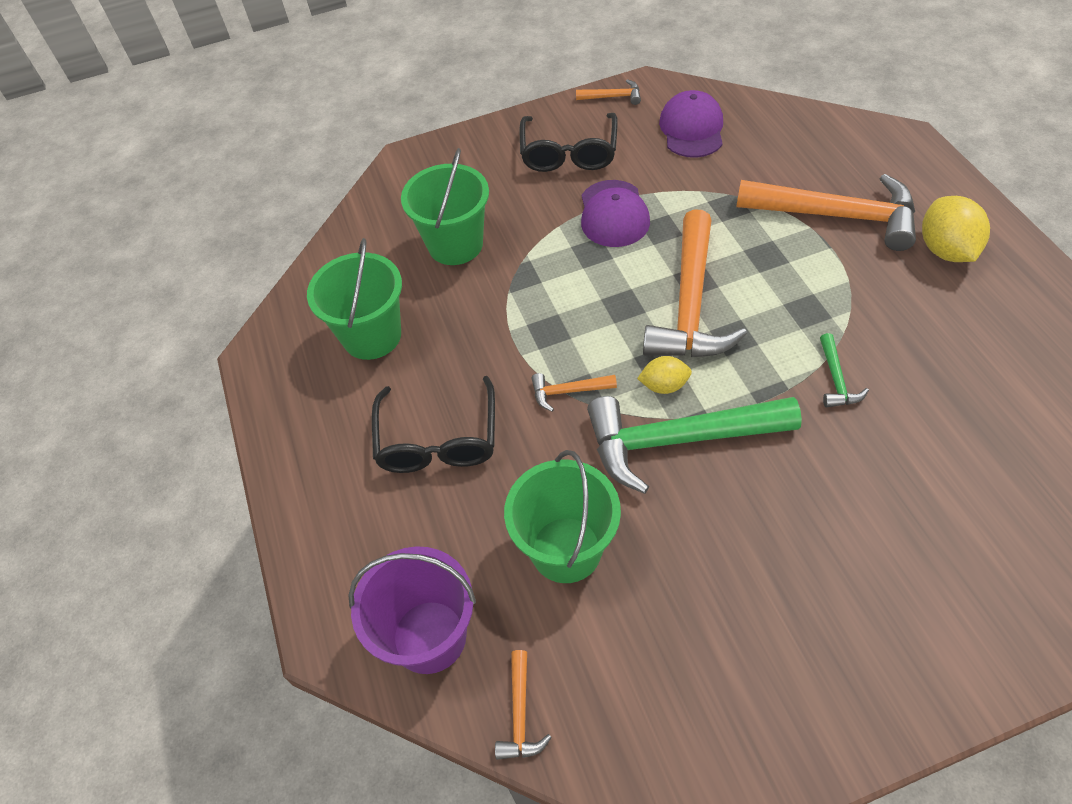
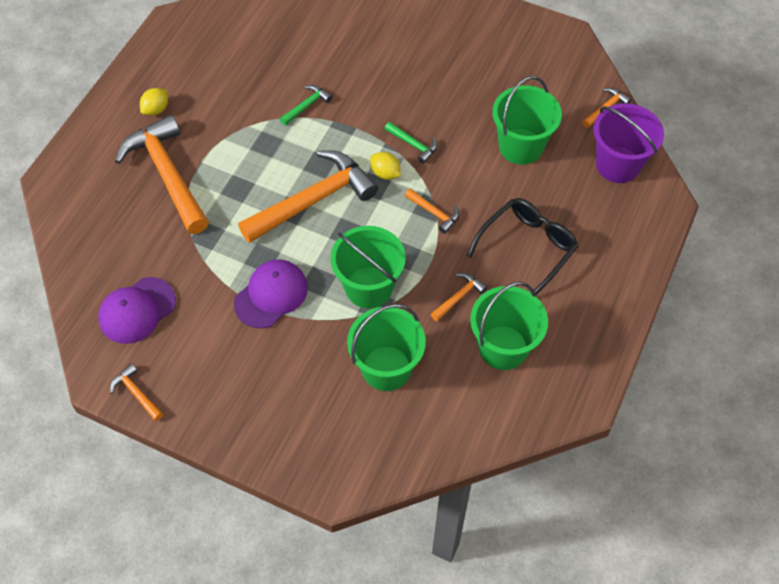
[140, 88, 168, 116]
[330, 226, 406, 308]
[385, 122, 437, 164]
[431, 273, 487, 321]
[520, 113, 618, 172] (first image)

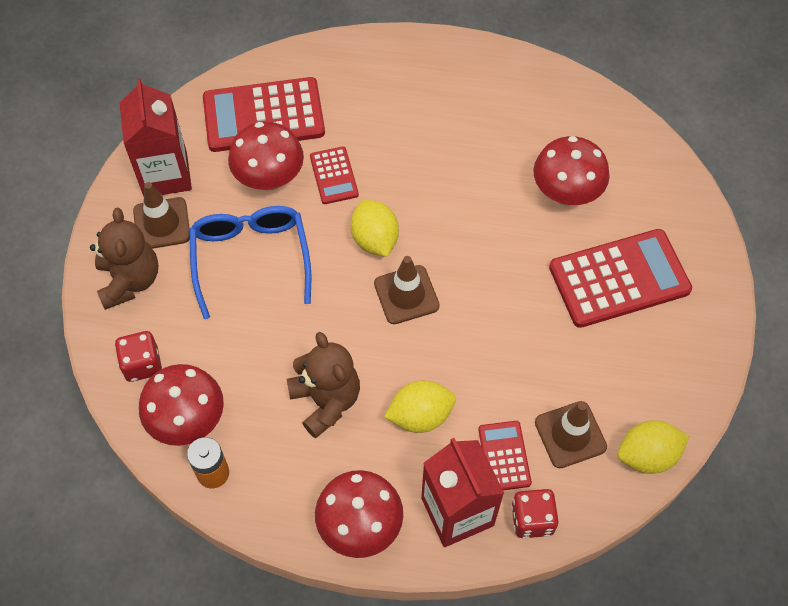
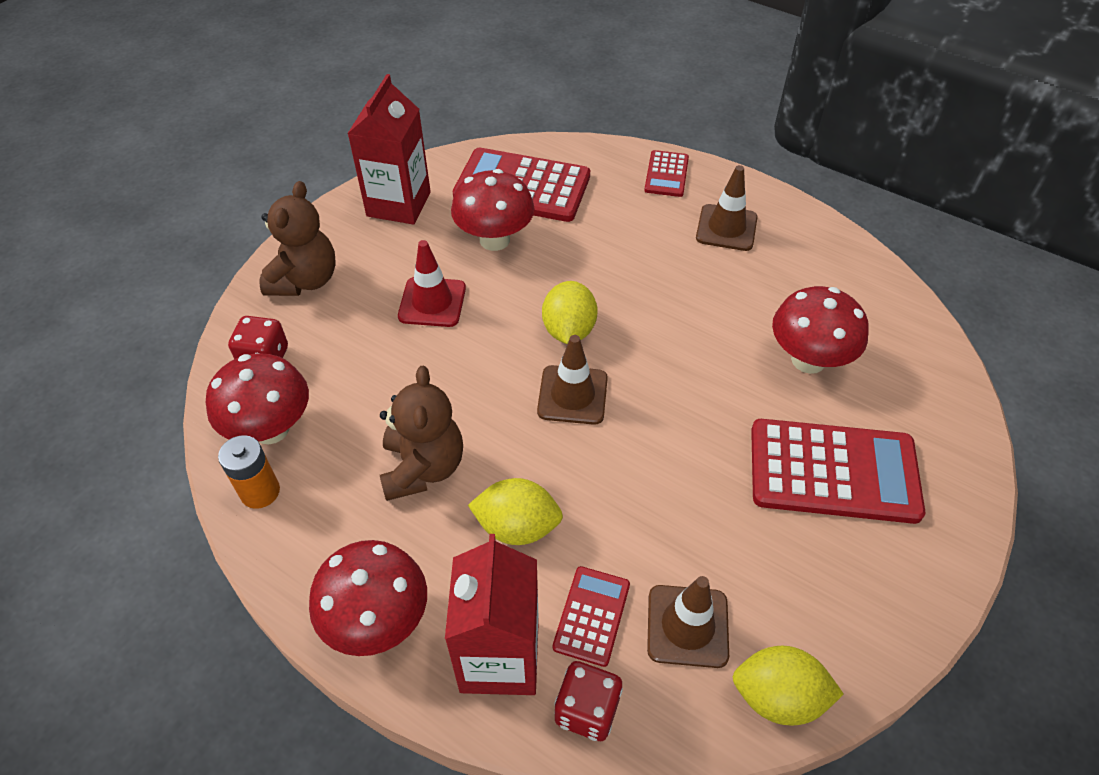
[398, 240, 466, 327]
[644, 150, 689, 197]
[696, 165, 757, 251]

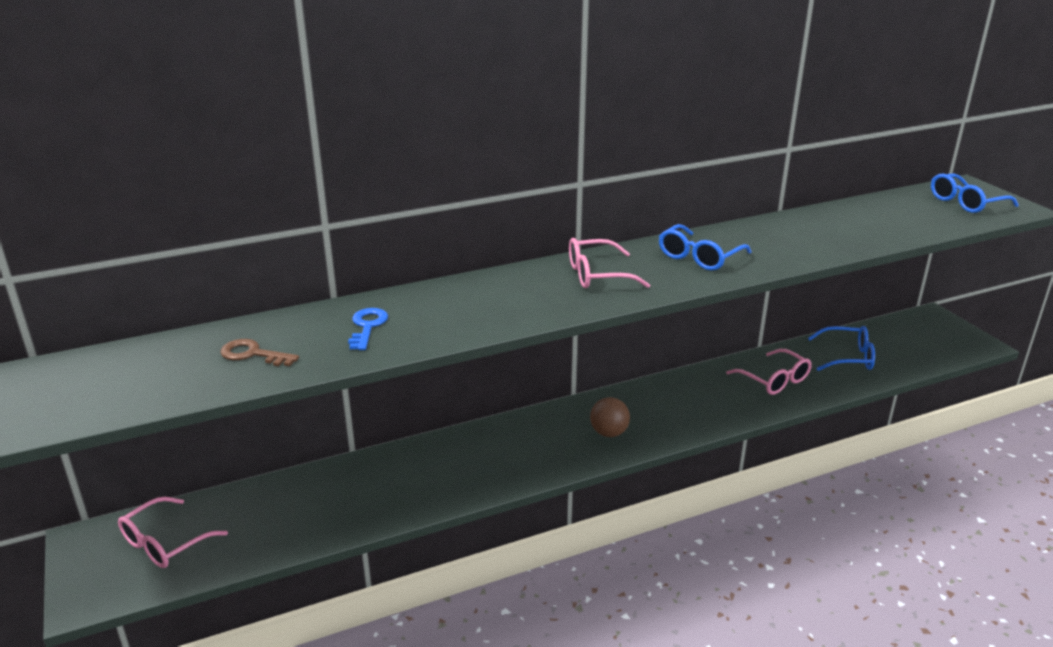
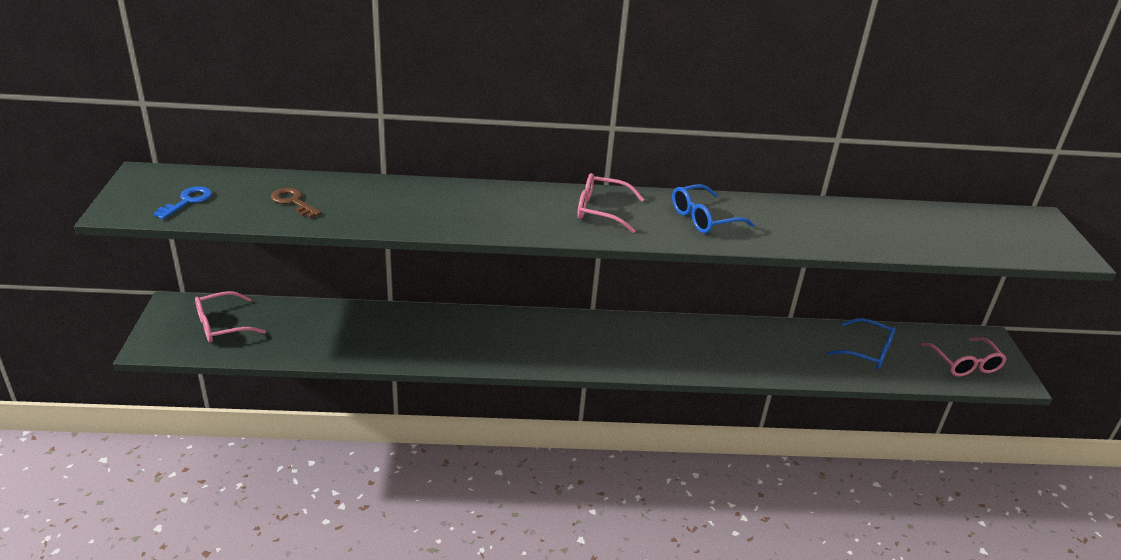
[153, 186, 212, 220]
[921, 337, 1007, 376]
[590, 397, 630, 437] (first image)
[931, 174, 1019, 213] (first image)

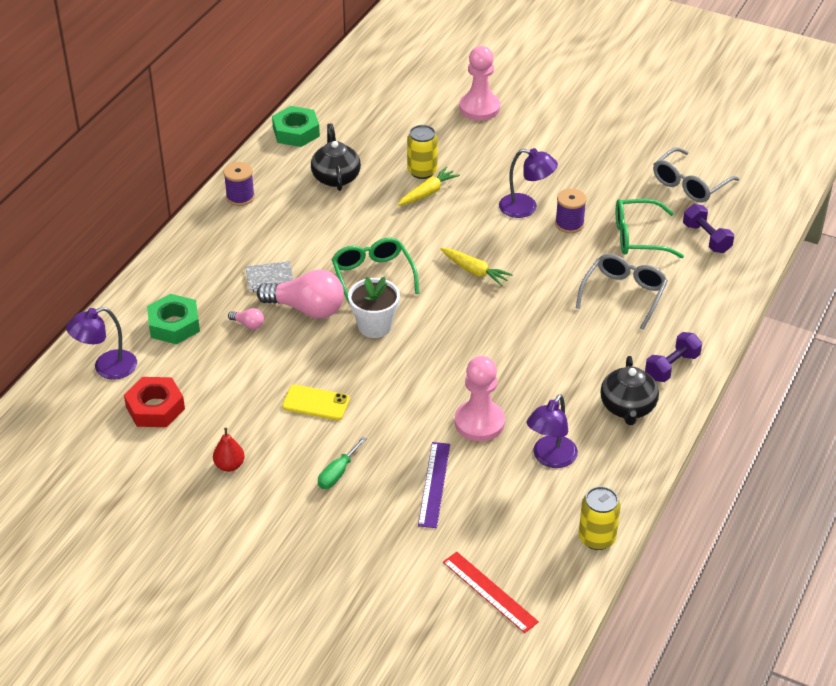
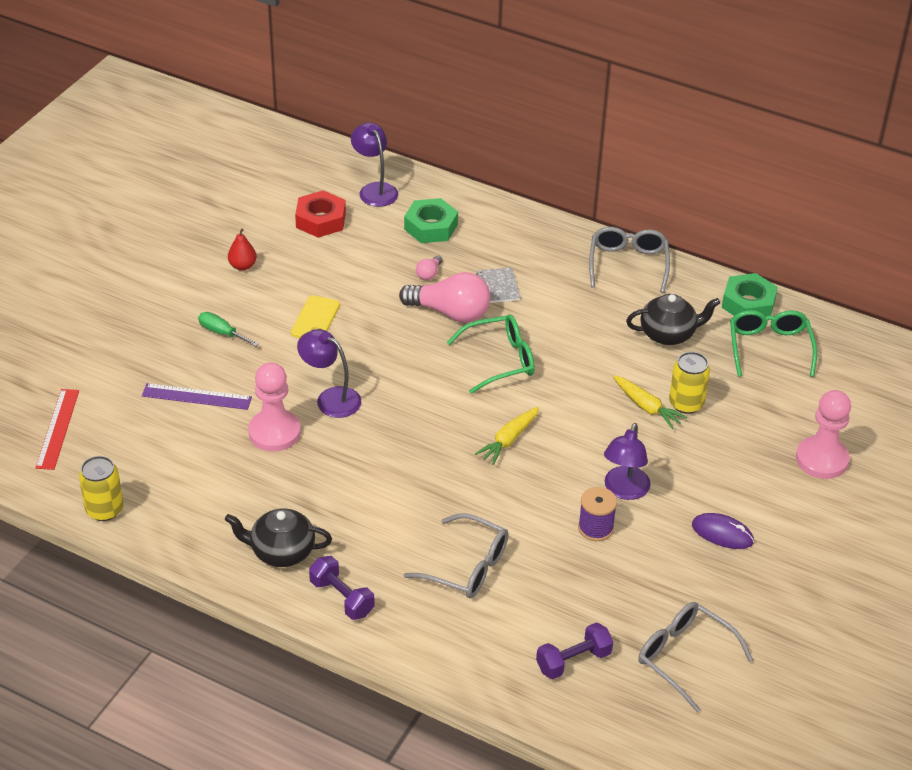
[35, 389, 79, 470]
[297, 329, 361, 418]
[399, 272, 490, 323]
[589, 227, 670, 293]
[692, 513, 754, 549]
[730, 310, 817, 377]
[348, 277, 400, 338] (first image)

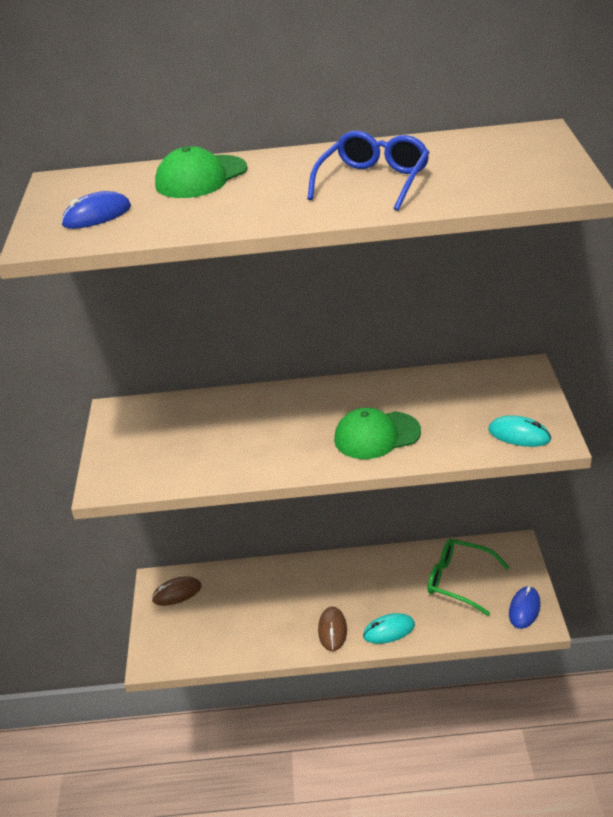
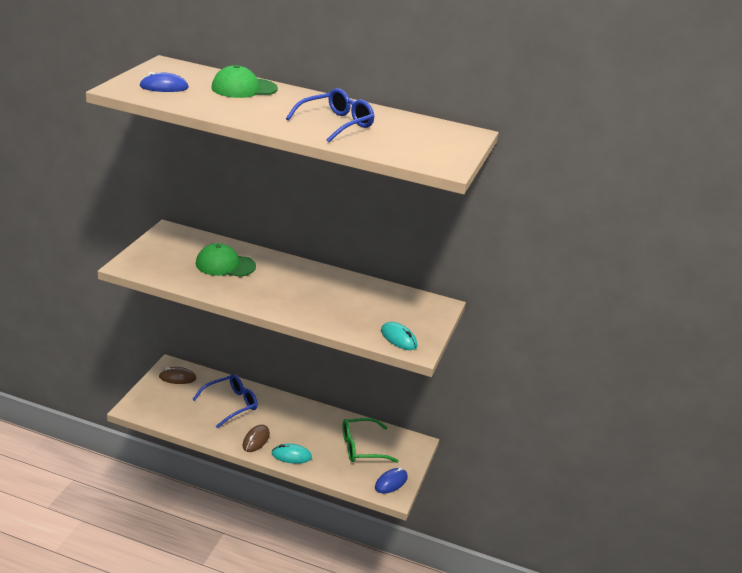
[192, 374, 258, 428]
[196, 243, 256, 277]
[343, 418, 399, 463]

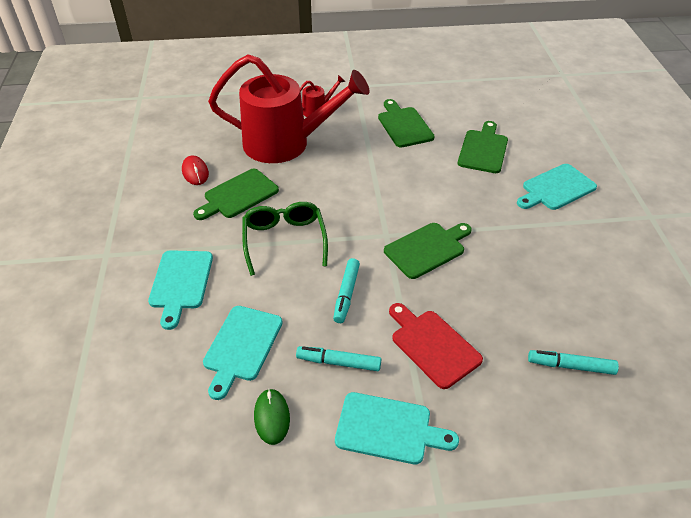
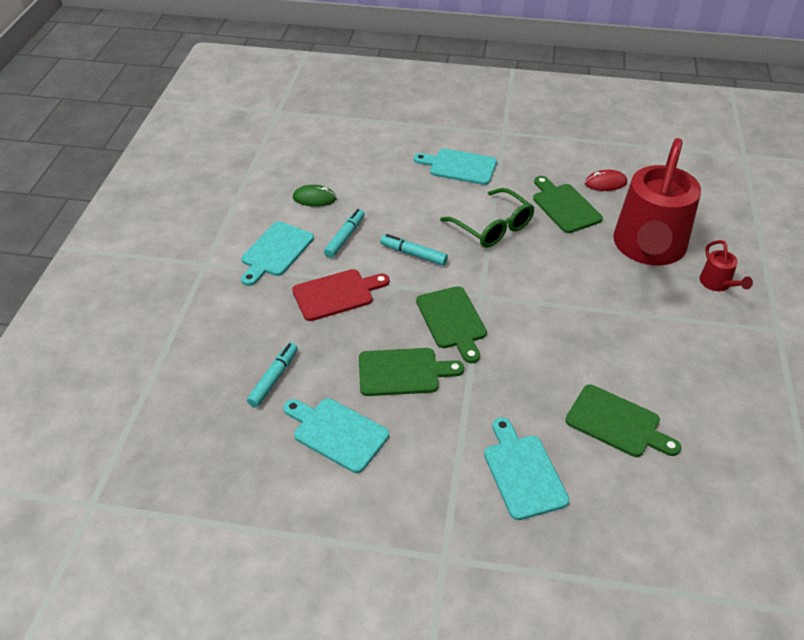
[283, 398, 389, 473]
[359, 348, 464, 396]
[440, 188, 535, 248]

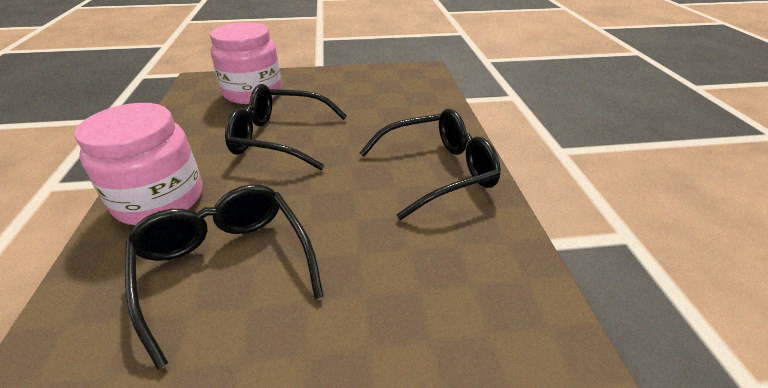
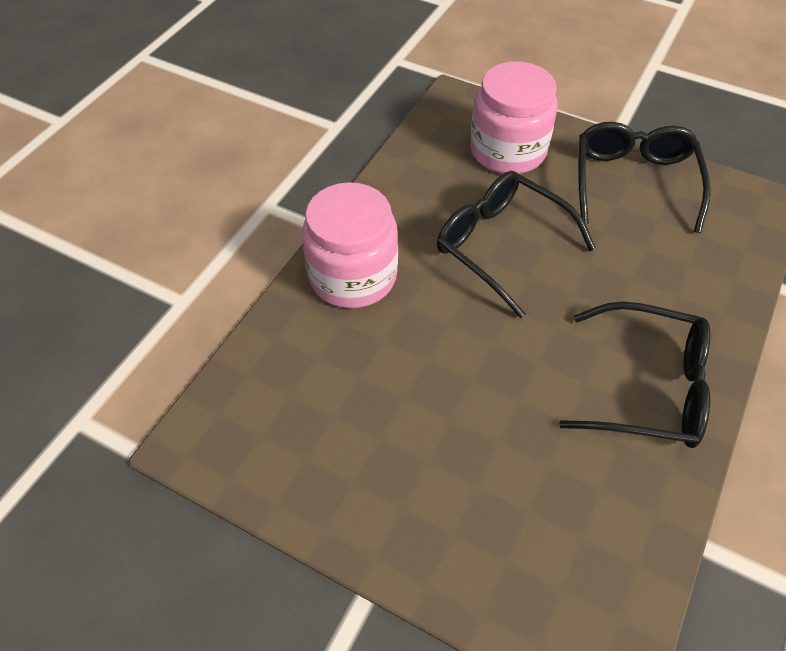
[578, 122, 711, 233]

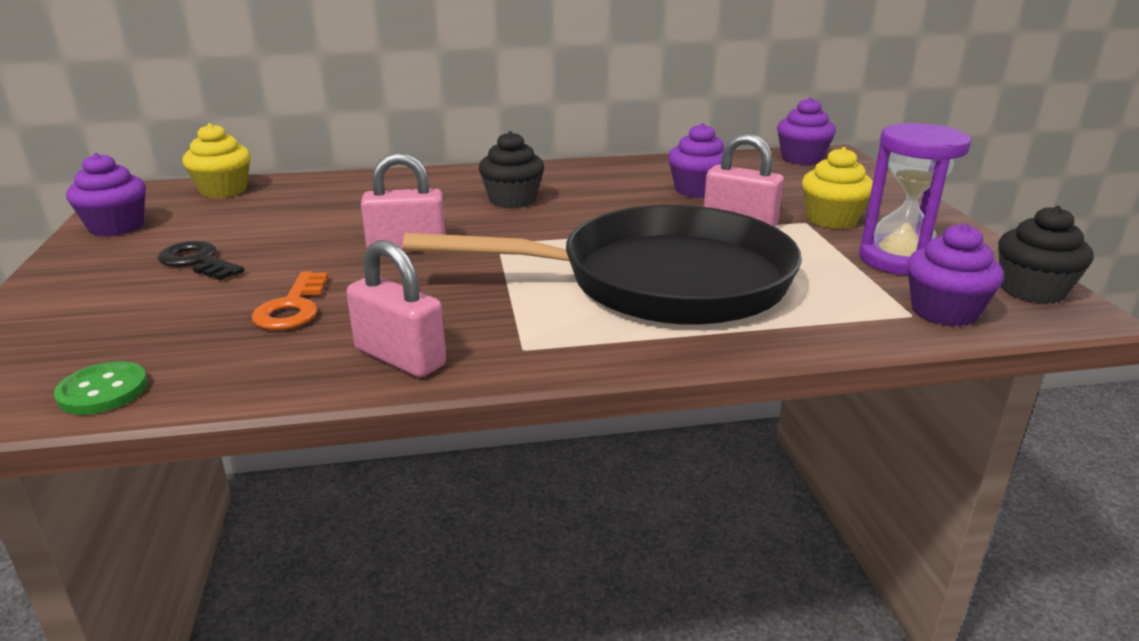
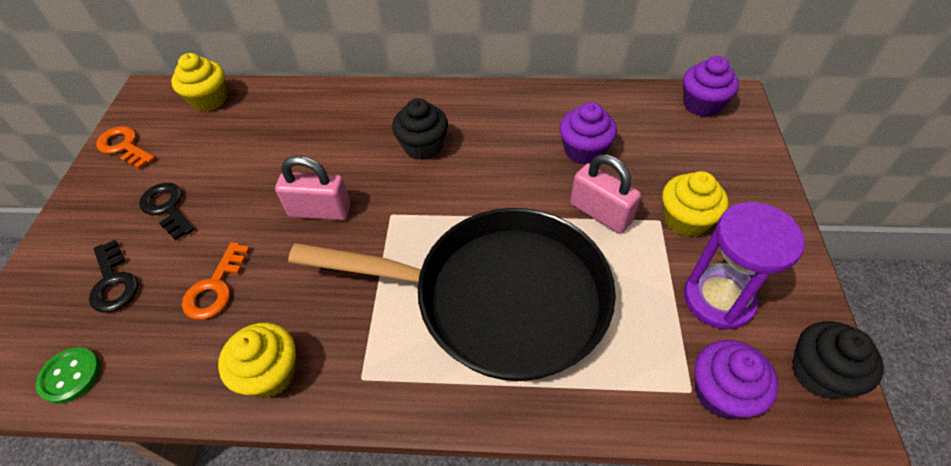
[89, 240, 138, 313]
[96, 126, 155, 169]
[218, 323, 296, 398]

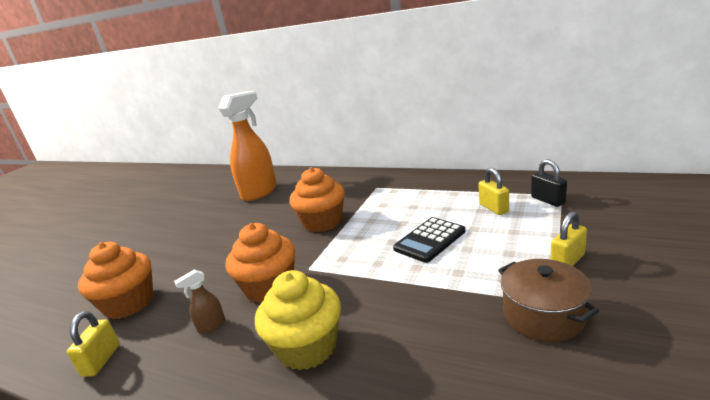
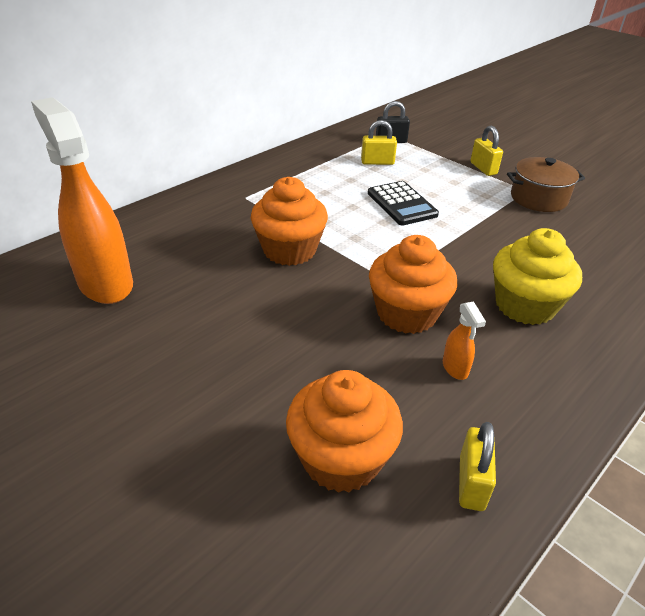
[443, 302, 486, 380]
[459, 422, 496, 511]

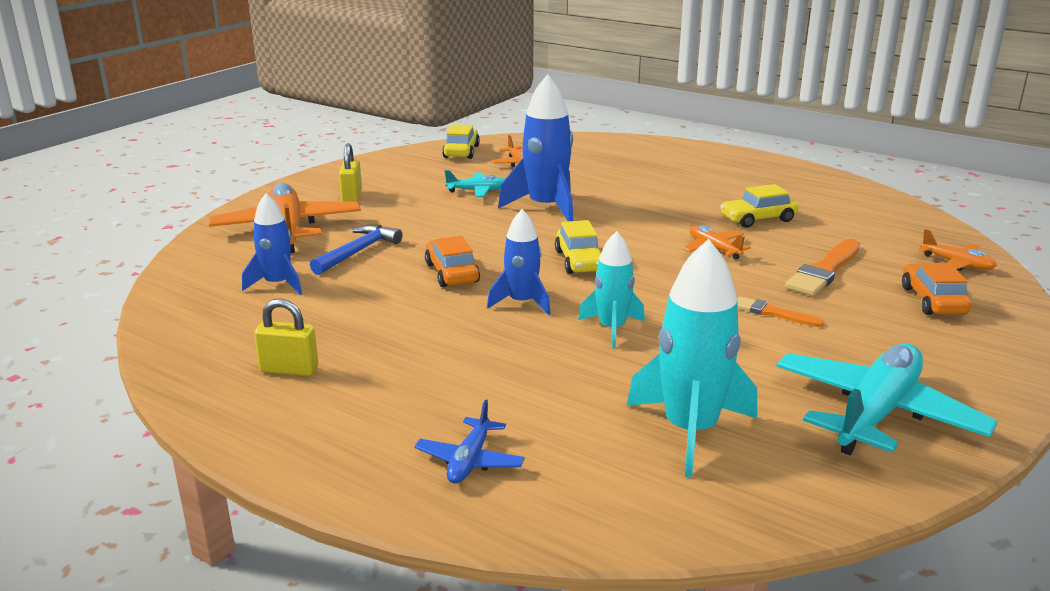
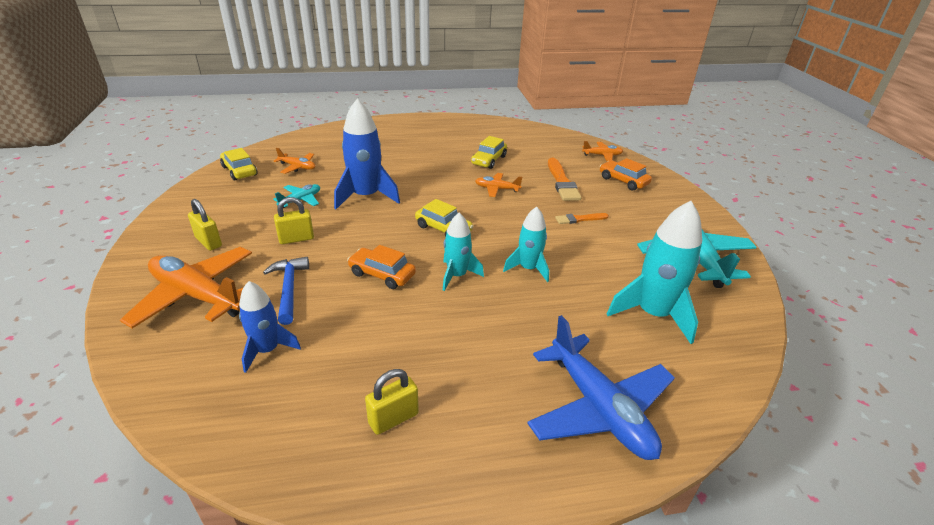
[274, 197, 314, 244]
[443, 213, 484, 291]
[527, 315, 675, 460]

